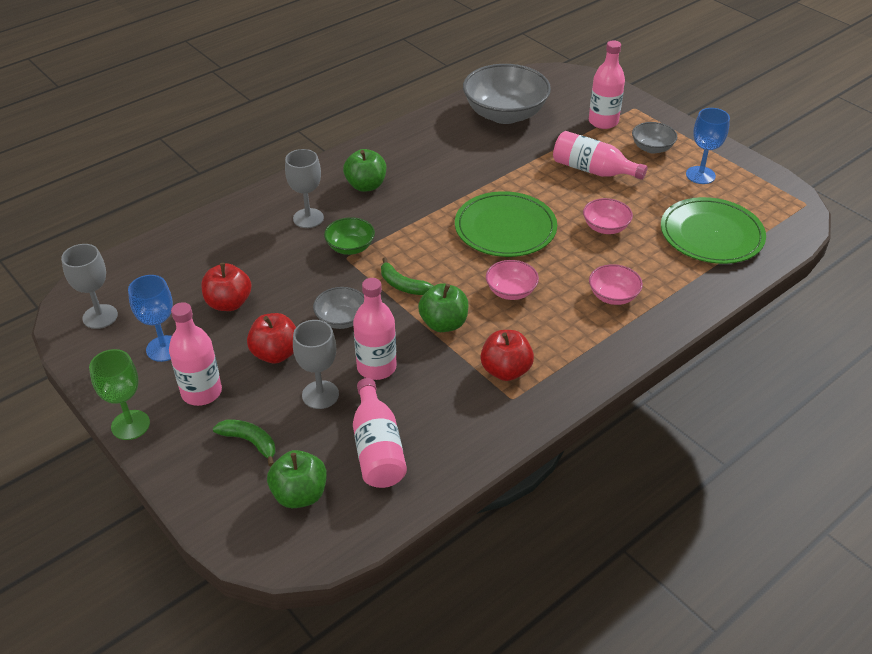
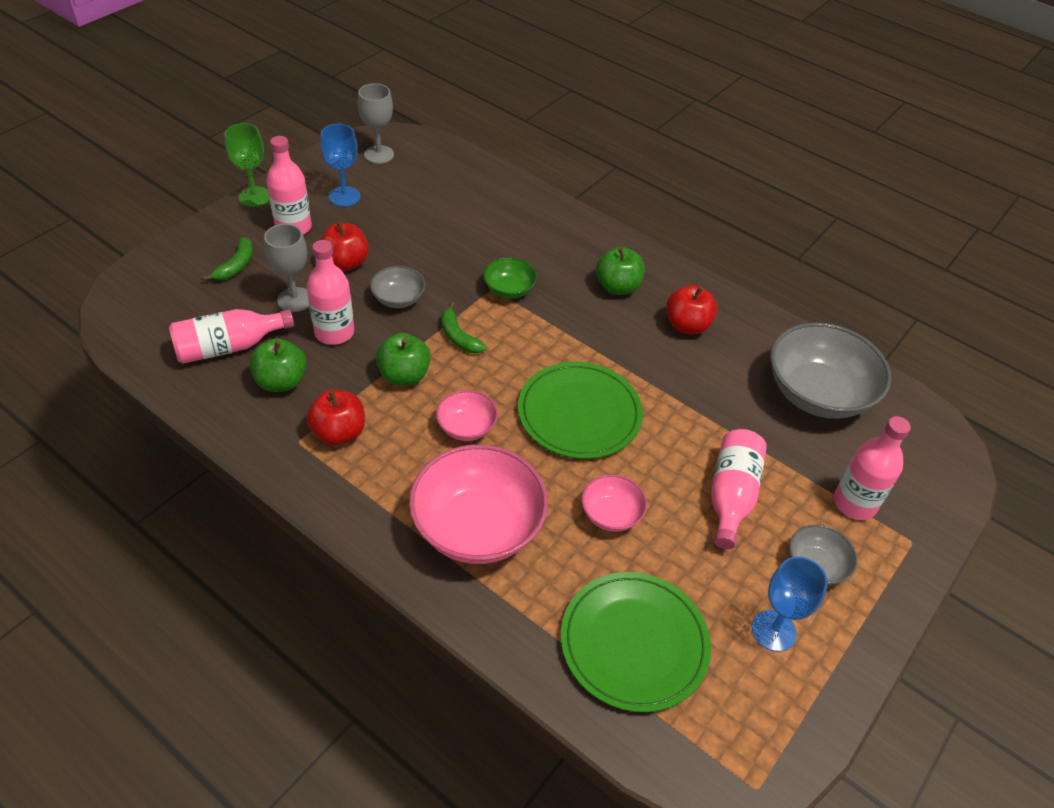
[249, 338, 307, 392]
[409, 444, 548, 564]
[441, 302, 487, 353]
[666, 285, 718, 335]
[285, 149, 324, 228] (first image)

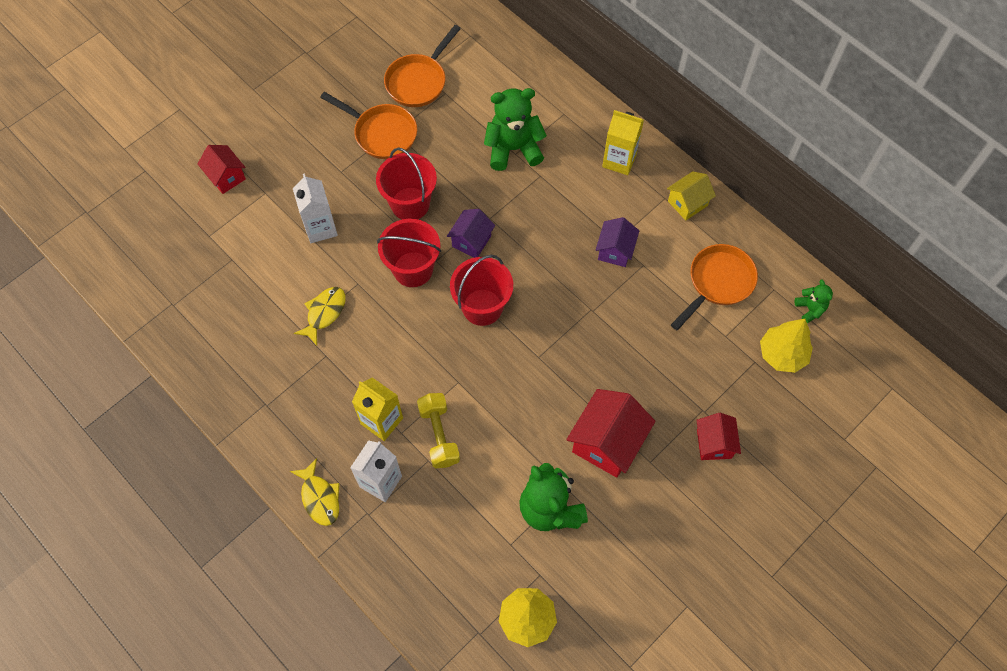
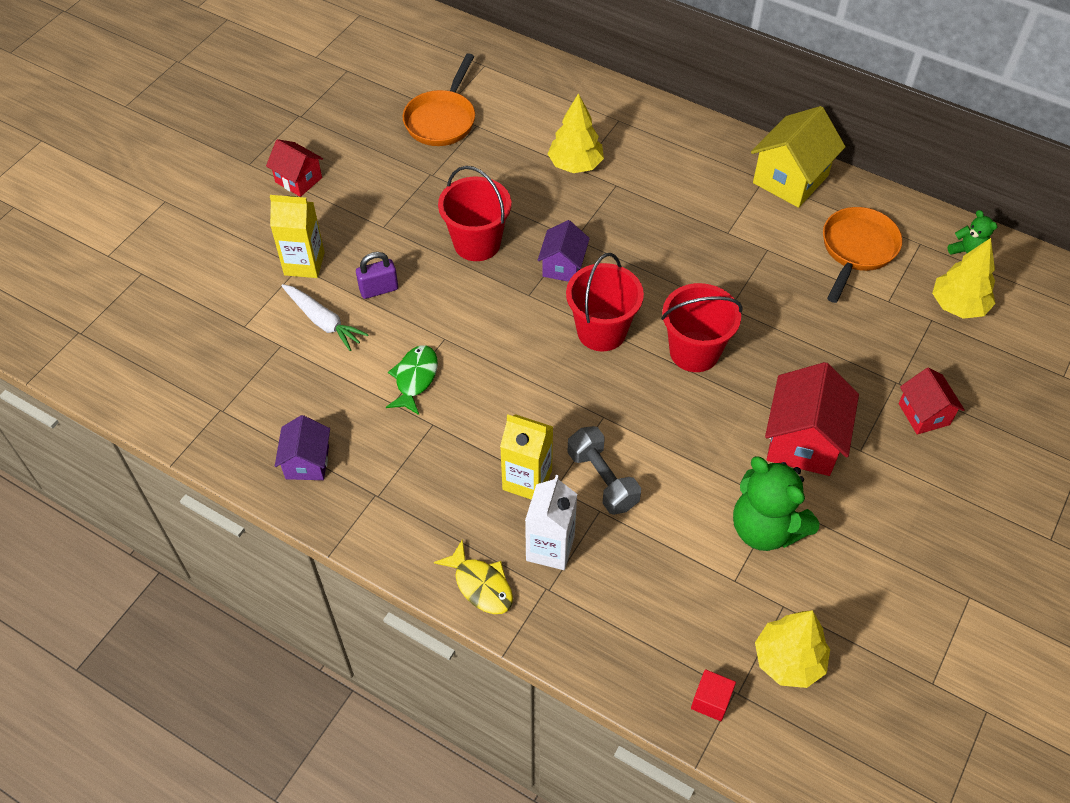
[266, 139, 323, 197]
[270, 195, 325, 278]
[275, 415, 330, 480]
[281, 284, 369, 351]
[356, 252, 398, 299]
[386, 345, 438, 415]
[548, 93, 604, 173]
[567, 426, 641, 515]
[661, 283, 743, 372]
[691, 669, 736, 721]
[751, 106, 846, 208]
[320, 92, 417, 159] (first image)

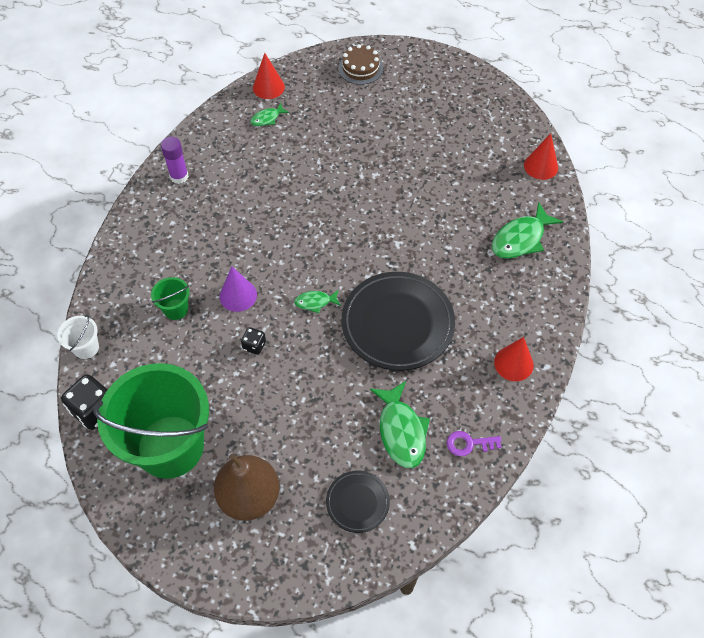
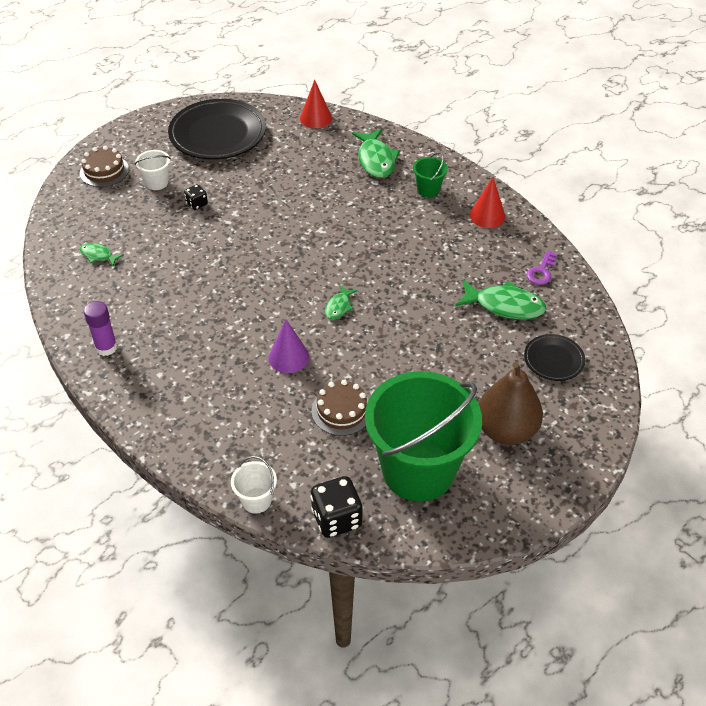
[80, 243, 124, 267]
[135, 150, 171, 190]
[168, 99, 266, 160]
[184, 184, 208, 210]
[312, 379, 369, 436]
[413, 152, 448, 198]
[253, 53, 285, 99] (first image)

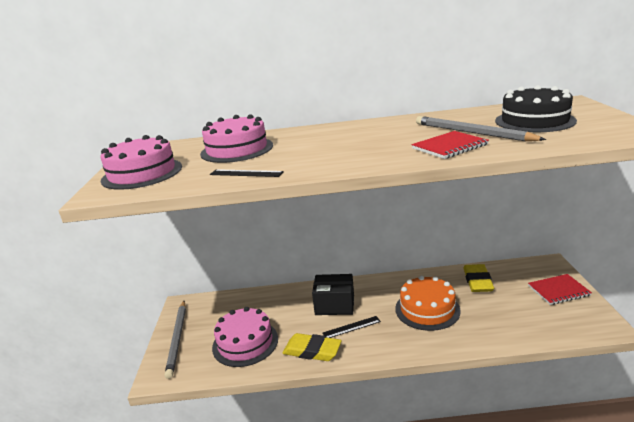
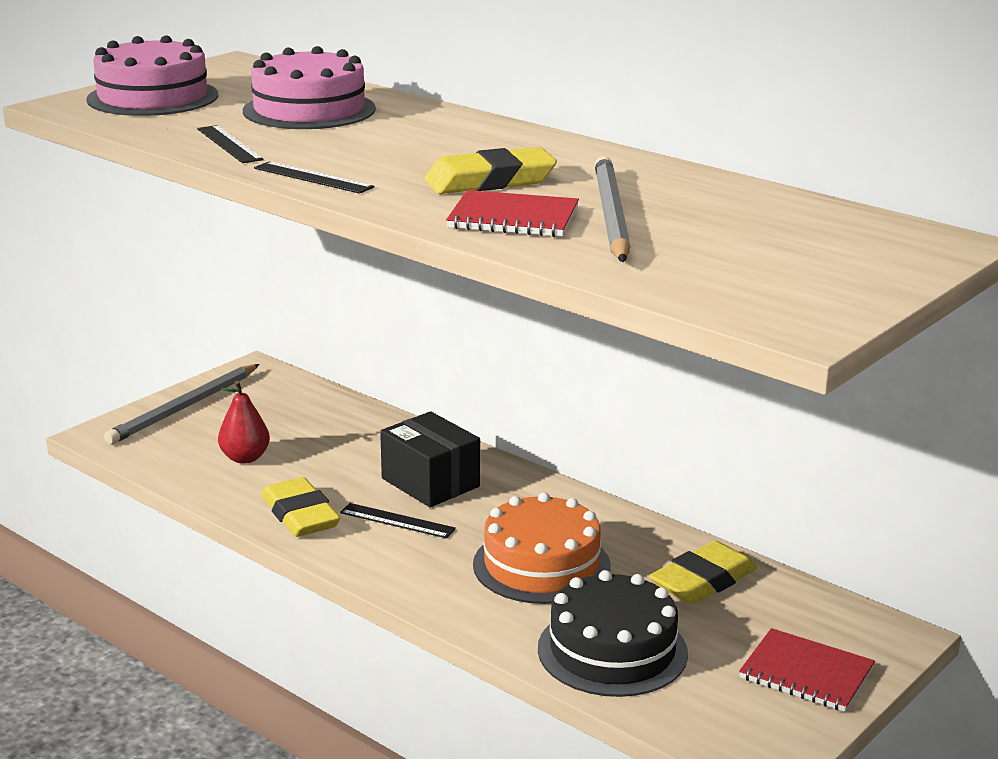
[218, 381, 270, 464]
[254, 161, 374, 194]
[424, 147, 557, 194]
[538, 570, 688, 697]

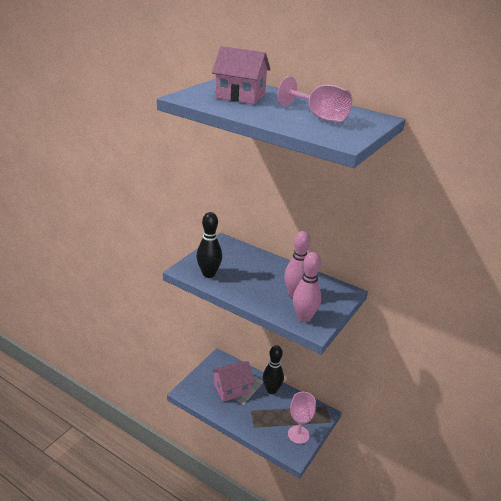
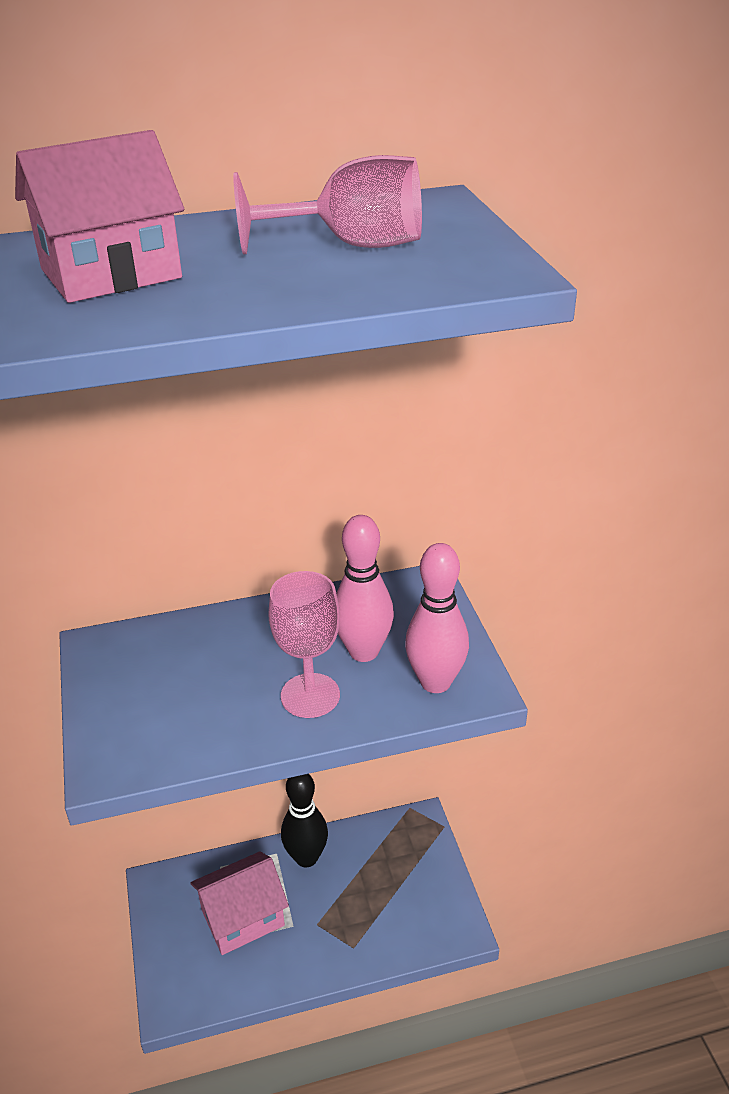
[190, 851, 289, 955]
[268, 571, 340, 718]
[197, 212, 222, 278] (first image)

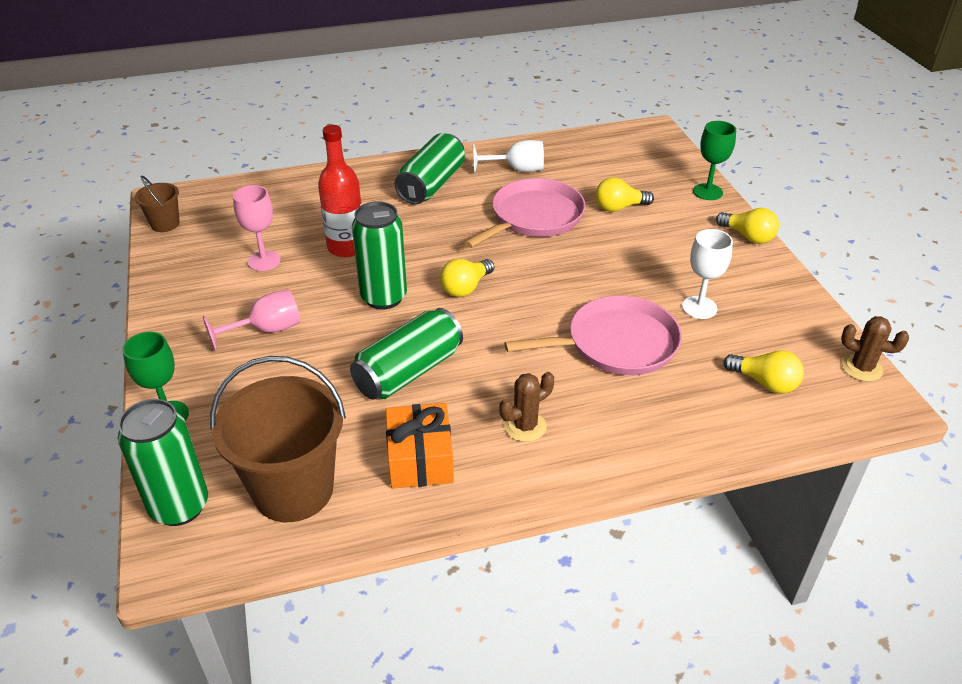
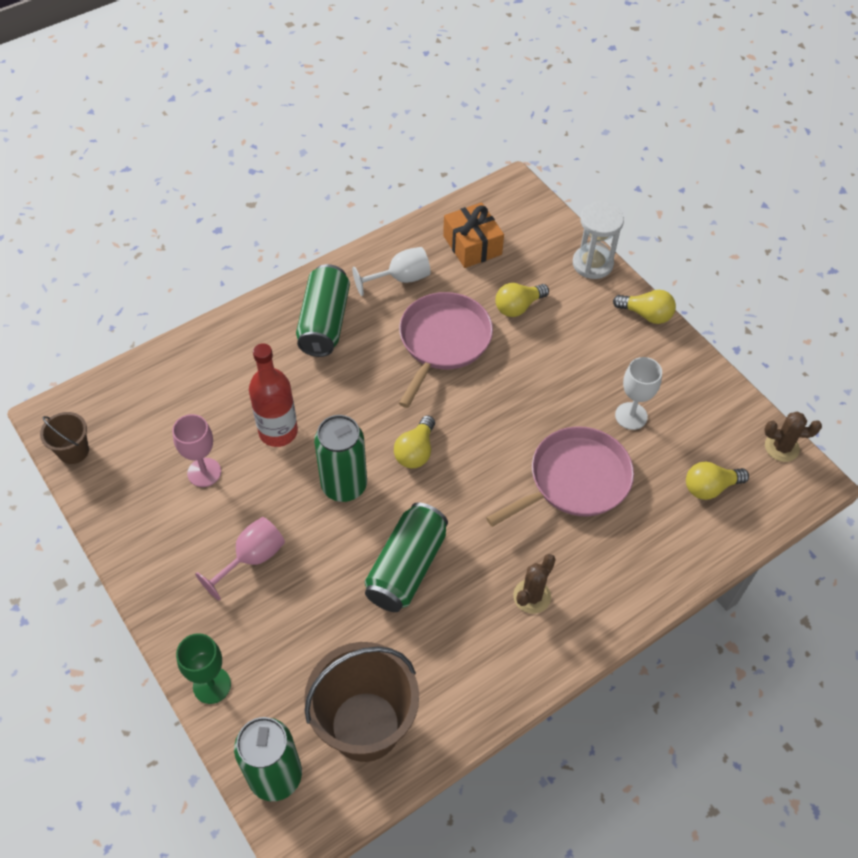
[443, 202, 504, 268]
[573, 202, 624, 279]
[686, 462, 749, 500]

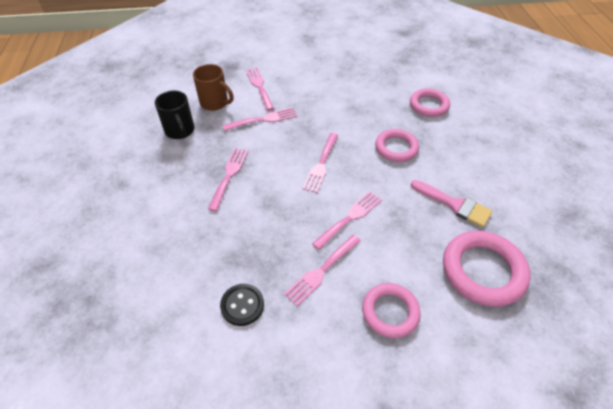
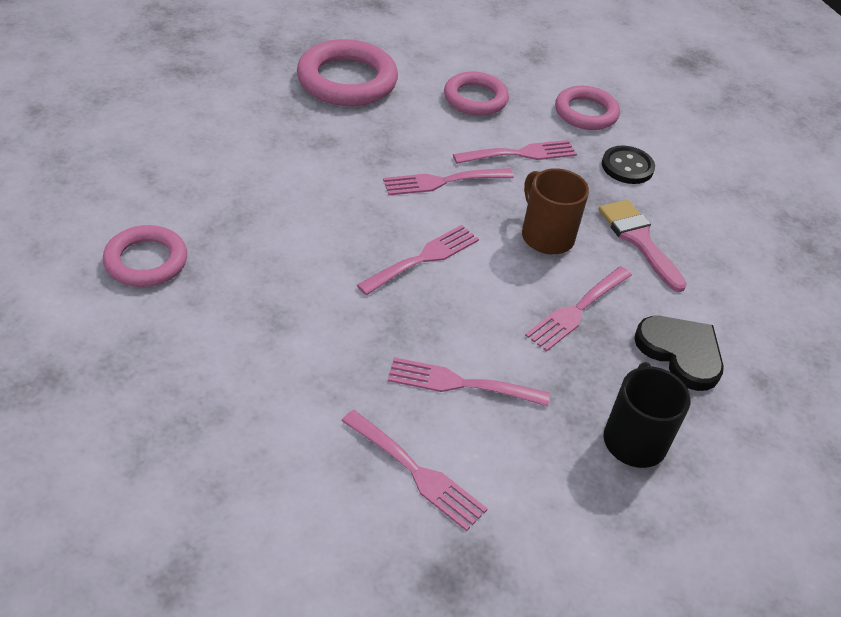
[341, 410, 488, 531]
[522, 168, 589, 254]
[555, 86, 620, 130]
[599, 200, 687, 292]
[634, 316, 724, 391]

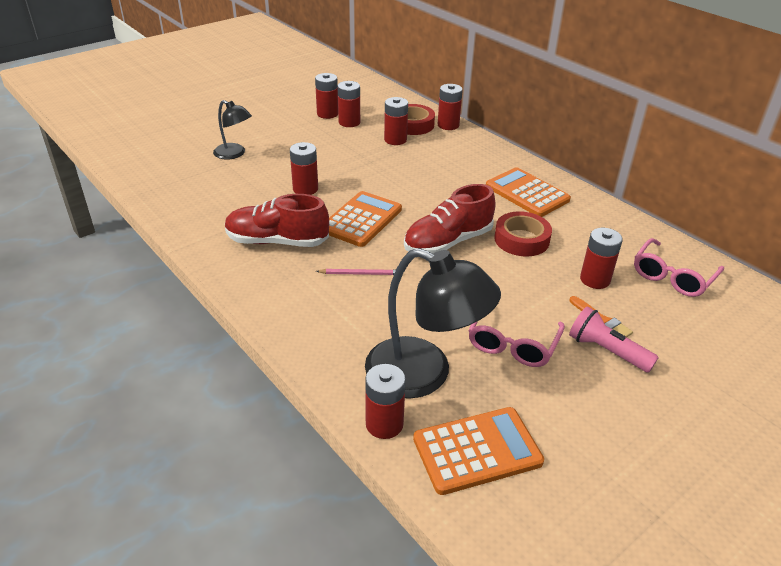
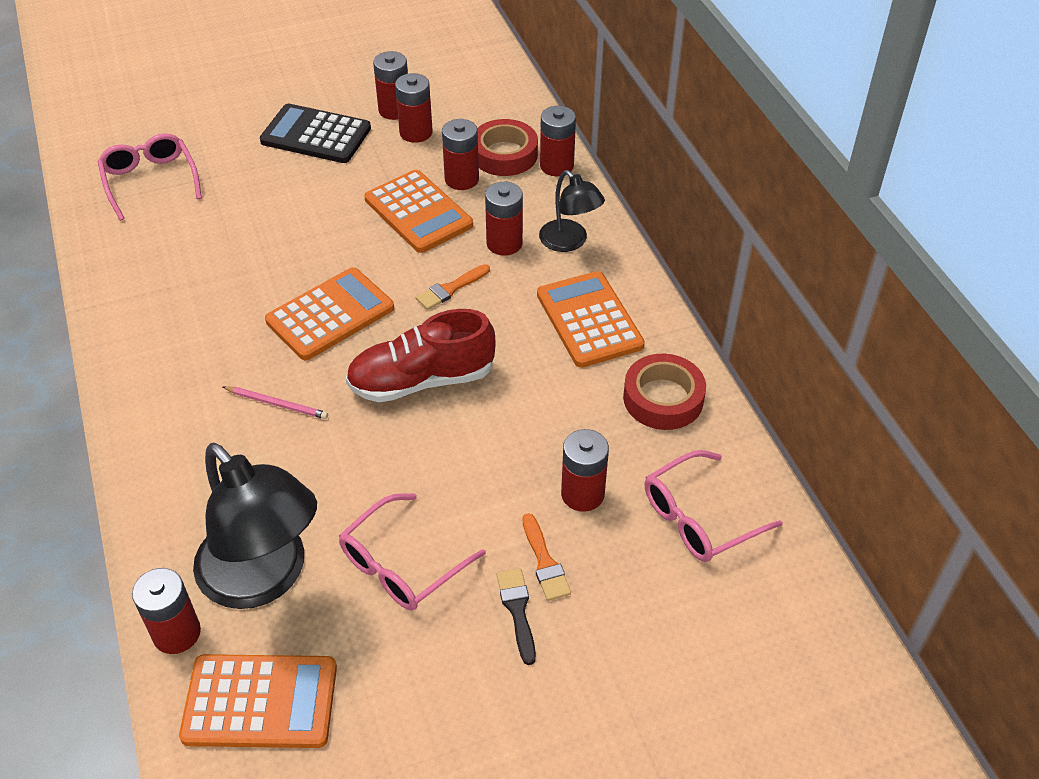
[98, 133, 202, 220]
[260, 104, 371, 163]
[364, 170, 473, 253]
[416, 264, 490, 310]
[485, 182, 523, 255]
[497, 568, 536, 665]
[539, 170, 605, 252]
[623, 354, 706, 430]
[225, 194, 329, 247] (first image)

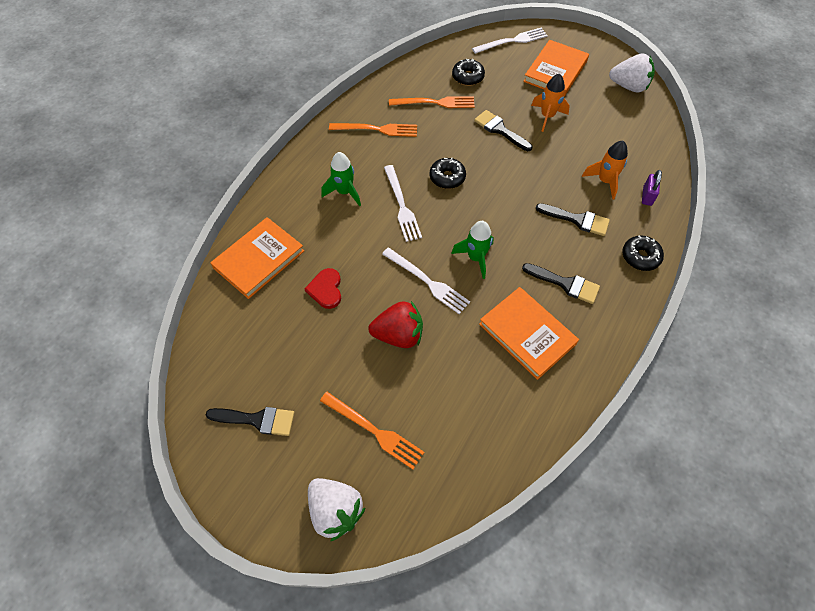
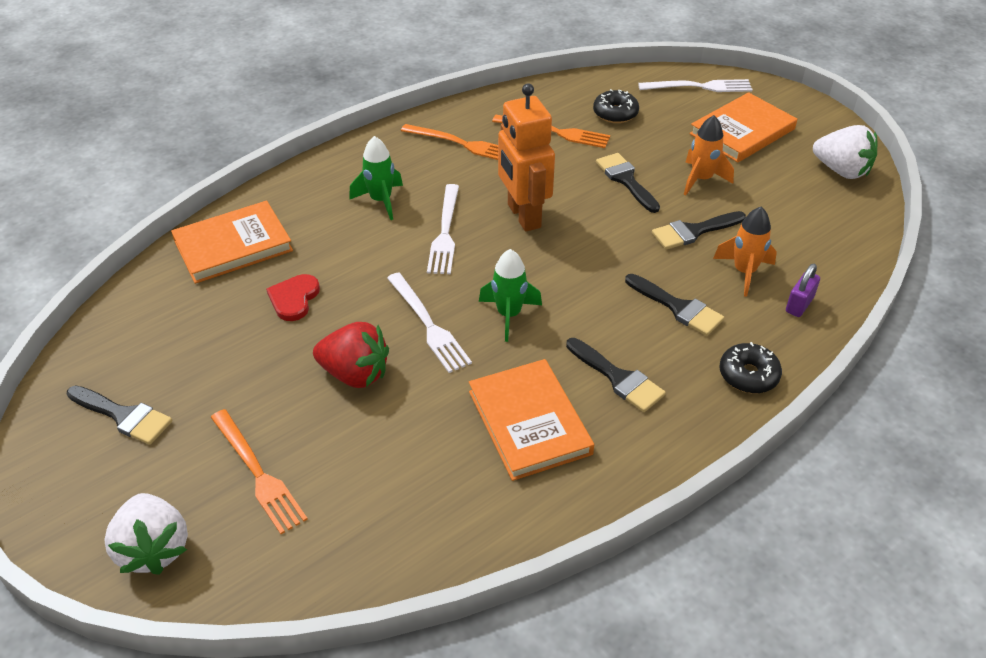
[498, 83, 555, 232]
[652, 211, 746, 250]

